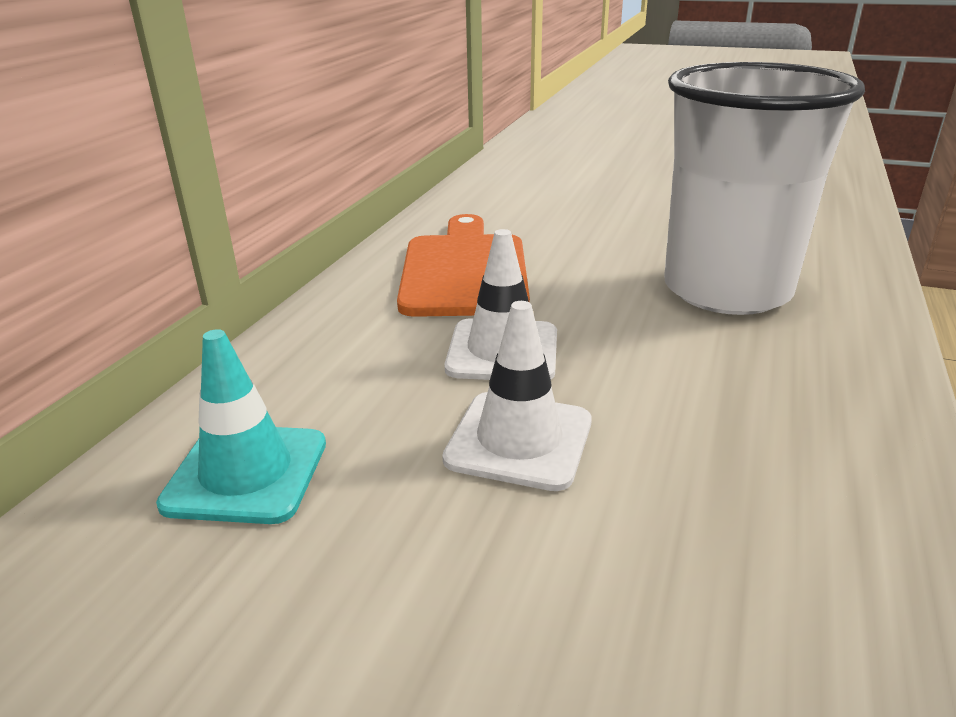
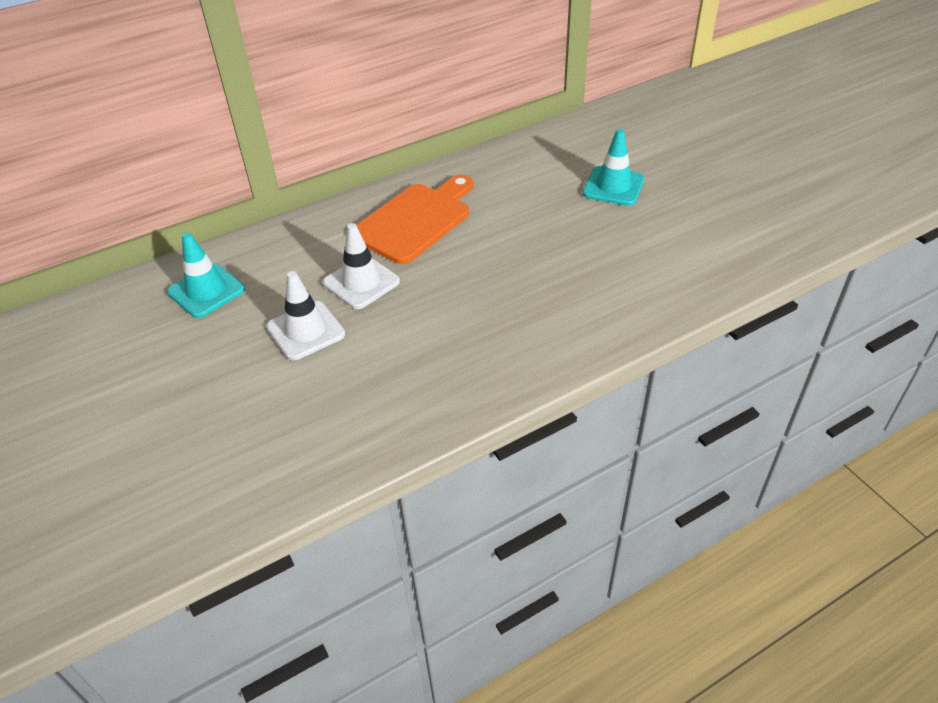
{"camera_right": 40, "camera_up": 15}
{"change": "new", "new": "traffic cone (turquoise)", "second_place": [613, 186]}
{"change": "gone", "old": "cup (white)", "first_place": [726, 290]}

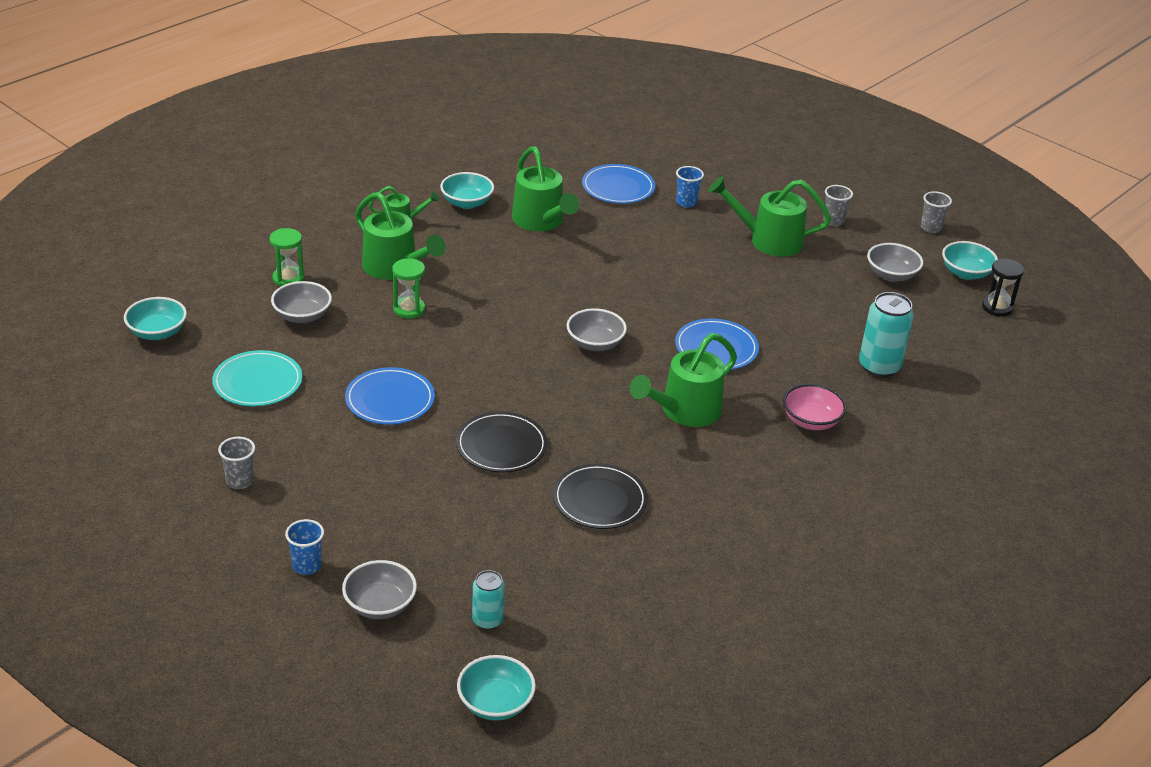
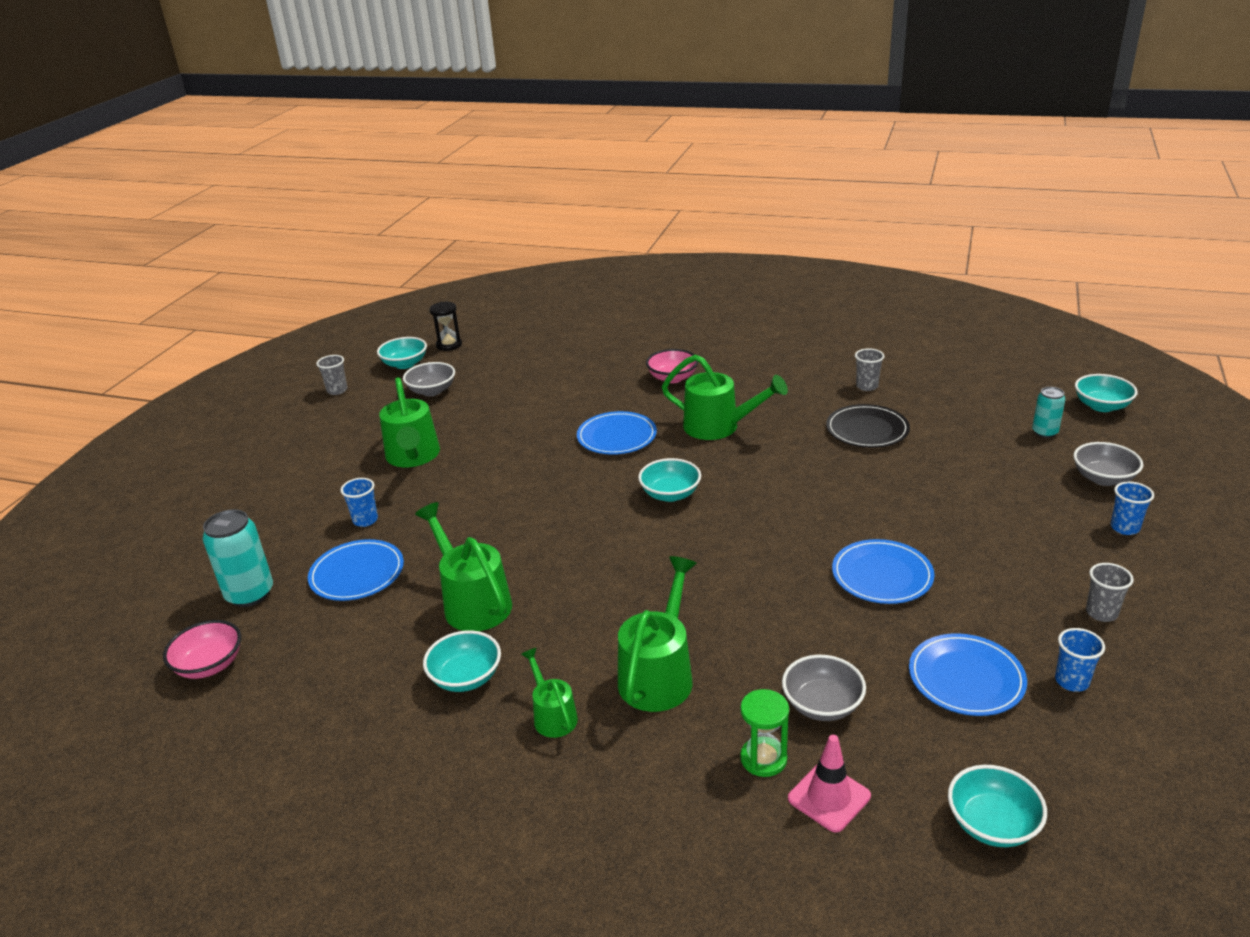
{"camera_right": -110, "camera_up": -5}
{"change": "new", "new": "bowl (pink)", "second_place": [210, 665]}
{"change": "shifted", "old": "can (turquoise)", "first_place": [879, 367], "second_place": [250, 594]}
{"change": "rotated", "old": "watering can (green)", "first_place": [541, 222], "second_place": [472, 601], "degrees": -75}
{"change": "repainted", "old": "bowl (grey)", "new": "bowl (turquoise)", "first_place": [595, 344], "second_place": [670, 494]}
{"change": "new", "new": "traffic cone (pink)", "second_place": [829, 797]}
{"change": "shifted", "old": "cup (grey)", "first_place": [833, 221], "second_place": [867, 386]}
{"change": "repainted", "old": "plate (turquoise)", "new": "plate (blue)", "first_place": [258, 382], "second_place": [966, 678]}
{"change": "new", "new": "cup (blue)", "second_place": [1071, 681]}
{"change": "gone", "old": "hourglass (green)", "first_place": [409, 309]}
{"change": "gone", "old": "plate (black)", "first_place": [501, 446]}

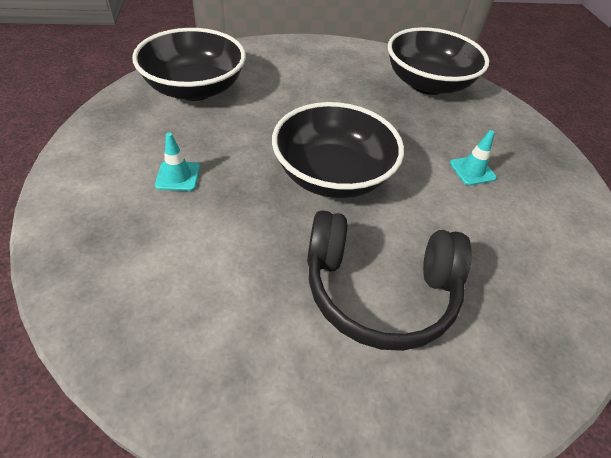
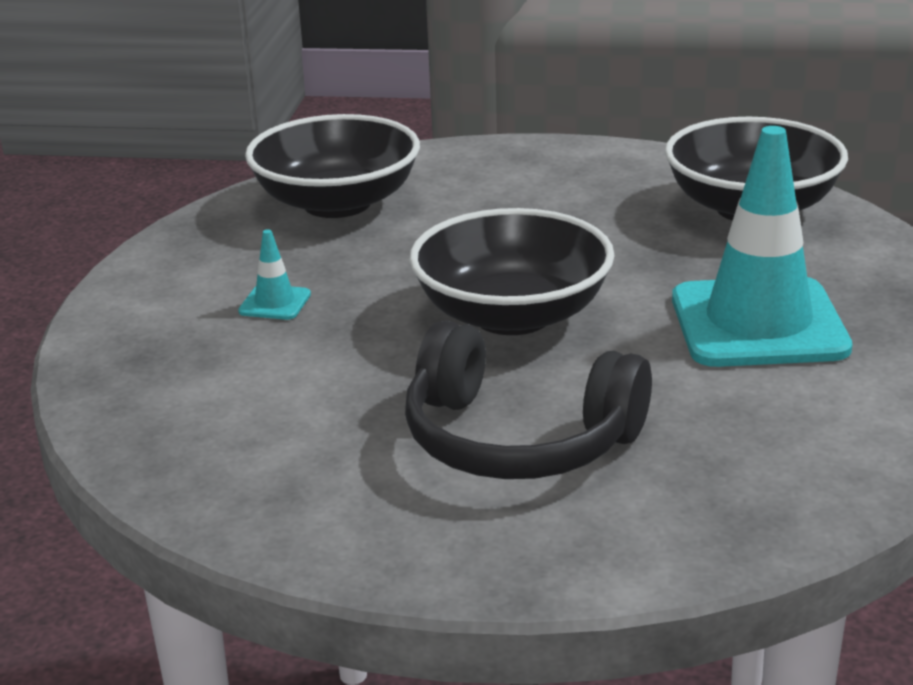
{"camera_right": 20, "camera_up": -20}
{"change": "scaled", "old": "traffic cone (turquoise)", "first_place": [472, 170], "second_place": [758, 324], "factor": 2.47}

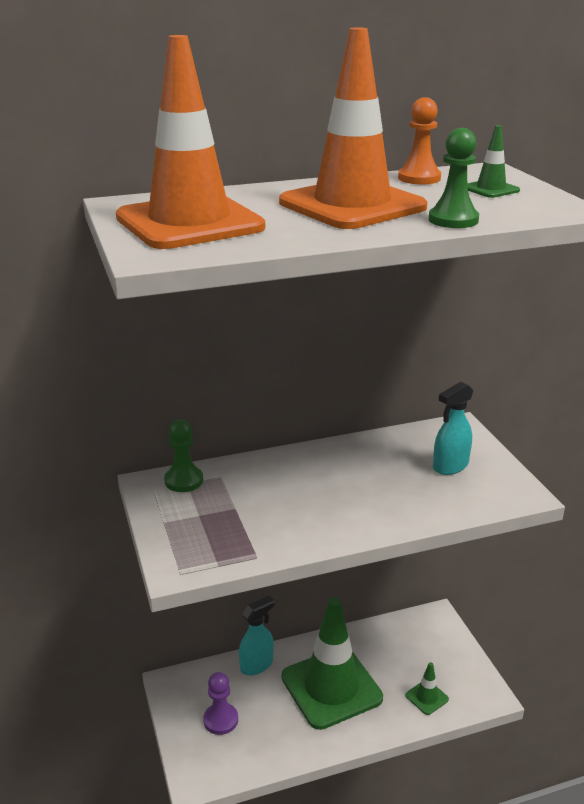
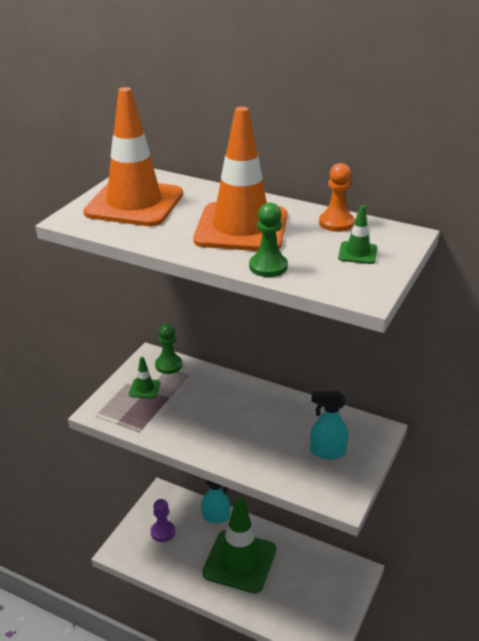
{"camera_right": 45, "camera_up": 5}
{"change": "shifted", "old": "traffic cone (green)", "first_place": [427, 697], "second_place": [144, 389]}

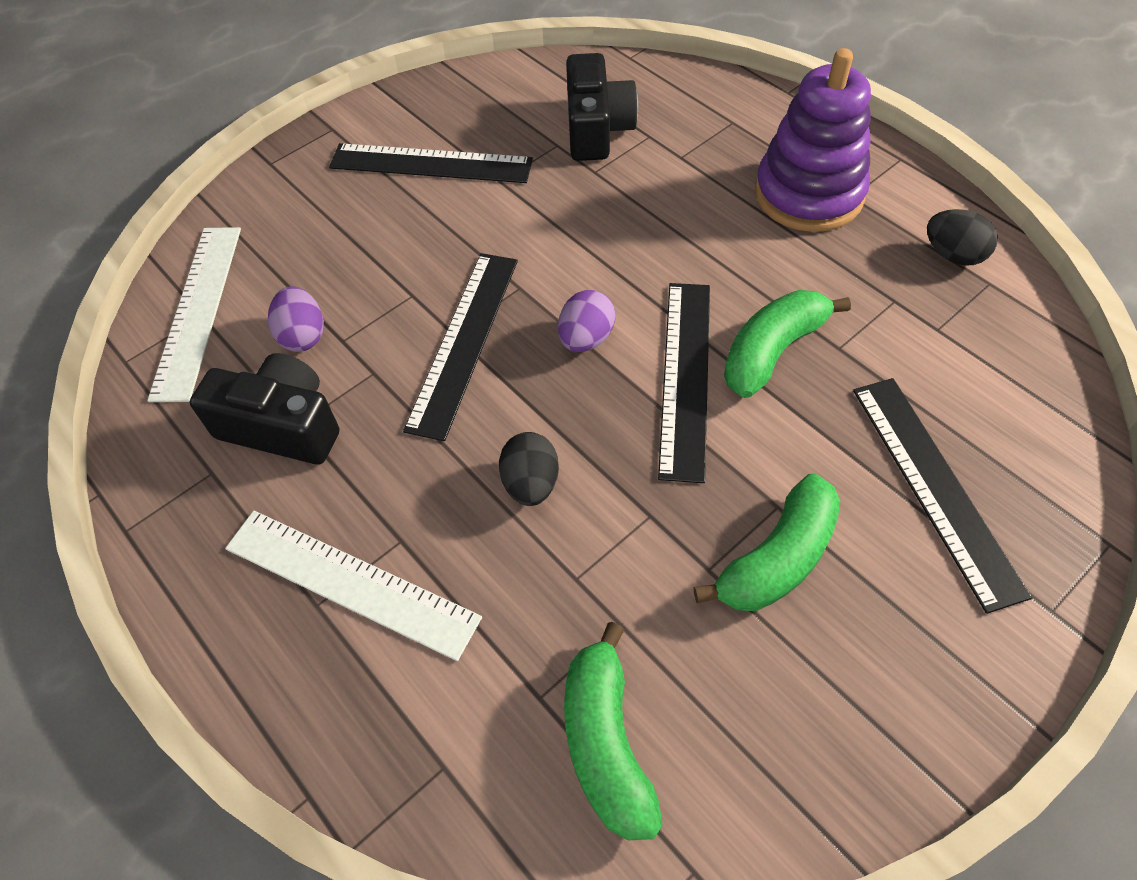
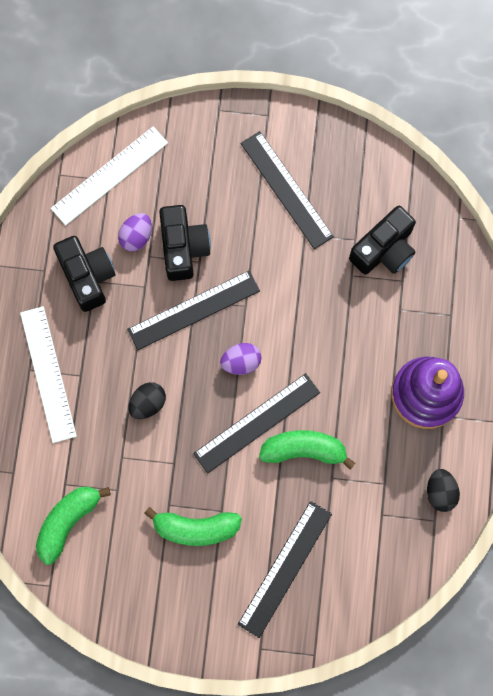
{"camera_right": 45, "camera_up": 20}
{"change": "new", "new": "camera (black)", "second_place": [183, 248]}

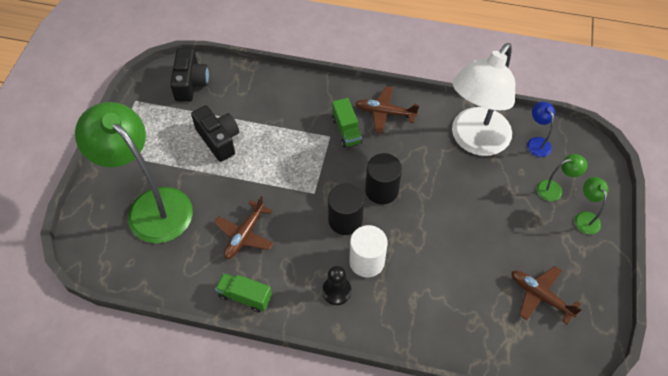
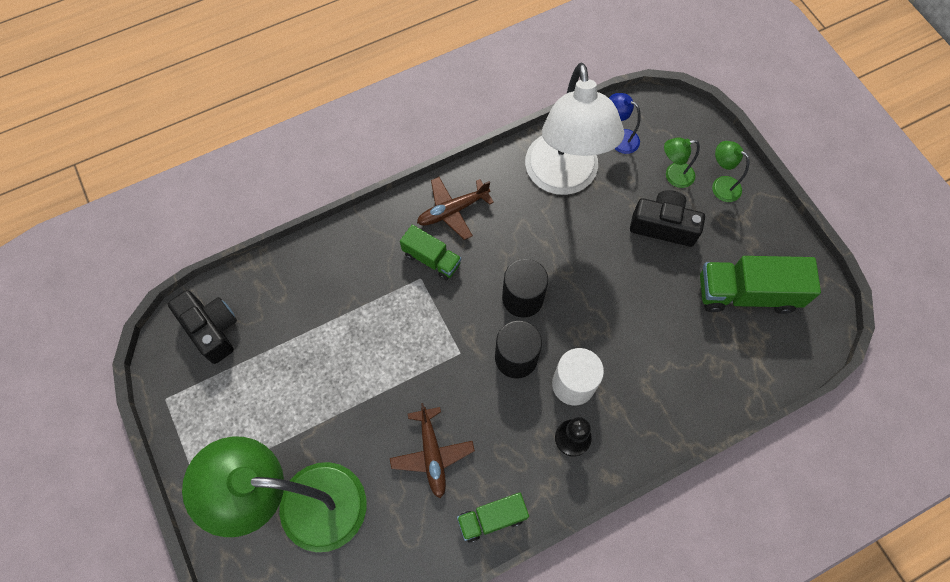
{"camera_right": -40, "camera_up": 10}
{"change": "shifted", "old": "camera (black)", "first_place": [218, 139], "second_place": [663, 226]}
{"change": "rotated", "old": "lamp (green)", "first_place": [554, 189], "second_place": [673, 176], "degrees": -135}
{"change": "swapped", "old": "plane (brown)", "new": "truck (green)", "first_place": [540, 296], "second_place": [747, 293]}

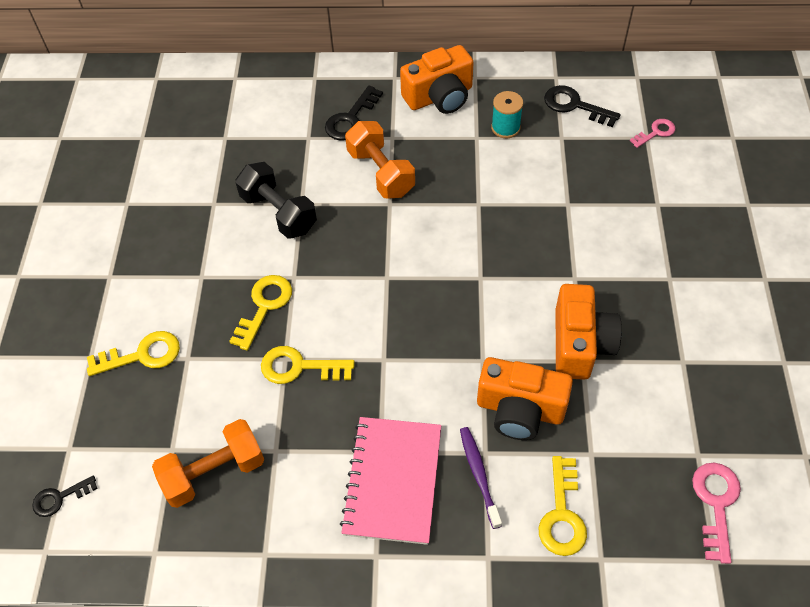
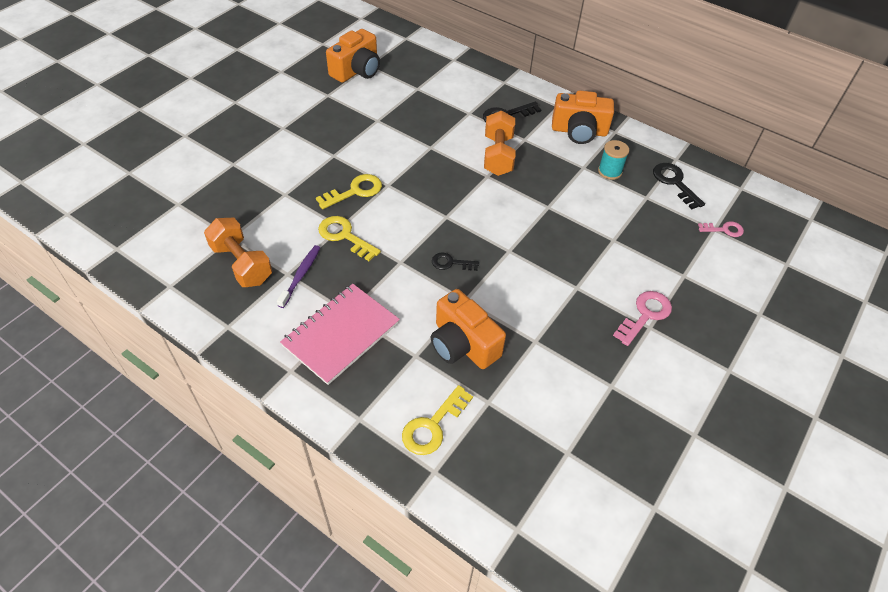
{"camera_right": 30, "camera_up": -5}
{"change": "rotated", "old": "dumbbell (orange)", "first_place": [214, 472], "second_place": [241, 264], "degrees": 45}
{"change": "shifted", "old": "toothbrush (purple)", "first_place": [479, 475], "second_place": [301, 275]}
{"change": "shifted", "old": "camera (orange)", "first_place": [580, 344], "second_place": [357, 71]}
{"change": "shifted", "old": "key (black)", "first_place": [60, 498], "second_place": [451, 263]}
{"change": "shifted", "old": "key (pink)", "first_place": [716, 504], "second_place": [645, 315]}
{"change": "gone", "old": "key (yellow)", "first_place": [142, 355]}
{"change": "gone", "old": "dumbbell (black)", "first_place": [278, 213]}

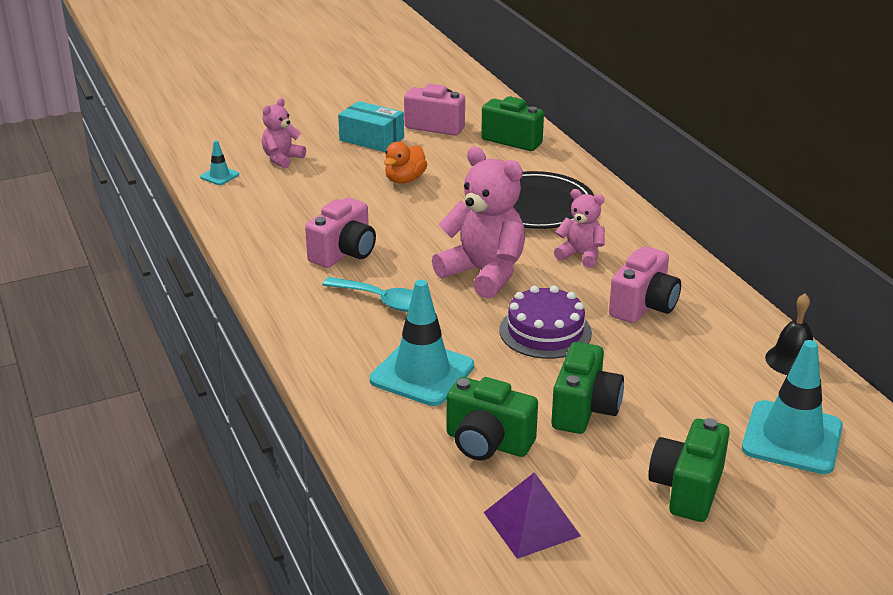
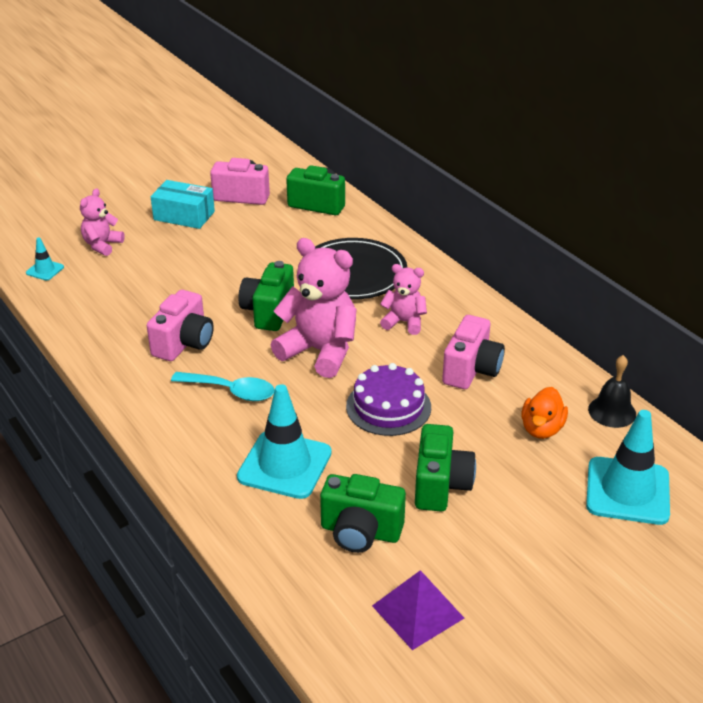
{"camera_right": -10, "camera_up": 5}
{"change": "shifted", "old": "camera (green)", "first_place": [687, 489], "second_place": [268, 312]}
{"change": "shifted", "old": "duck (orange)", "first_place": [405, 180], "second_place": [541, 429]}

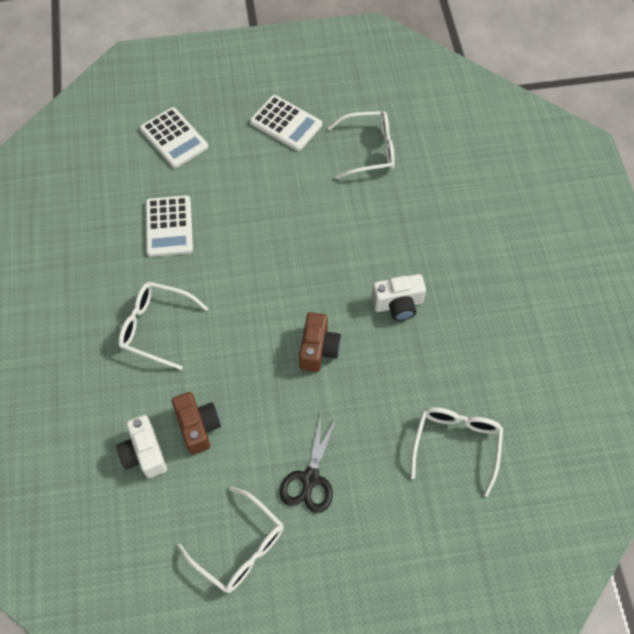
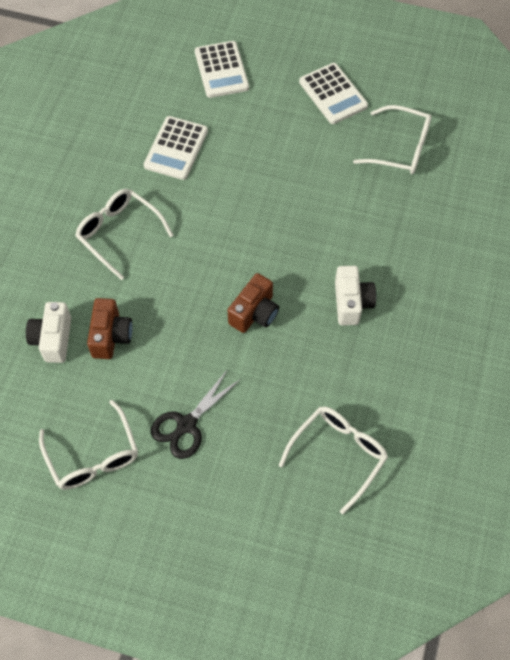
{"camera_right": 25, "camera_up": 0}
{"change": "rotated", "old": "camera (white)", "first_place": [398, 304], "second_place": [351, 303], "degrees": -105}

